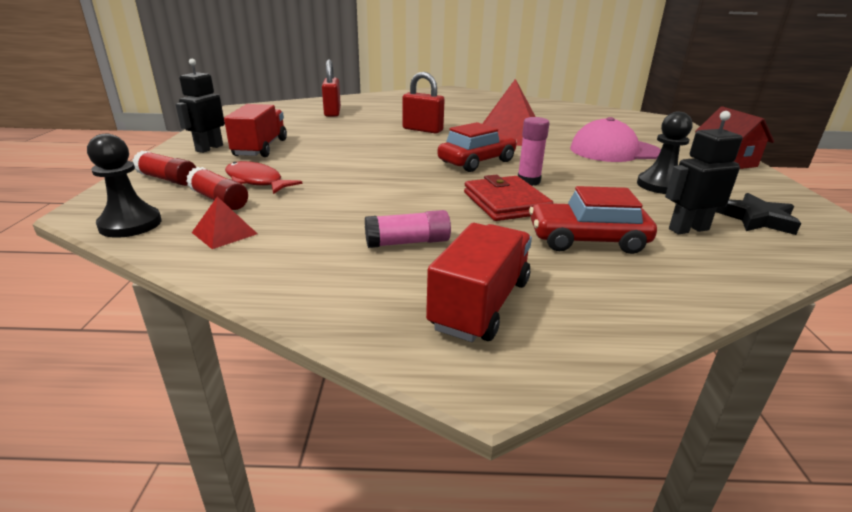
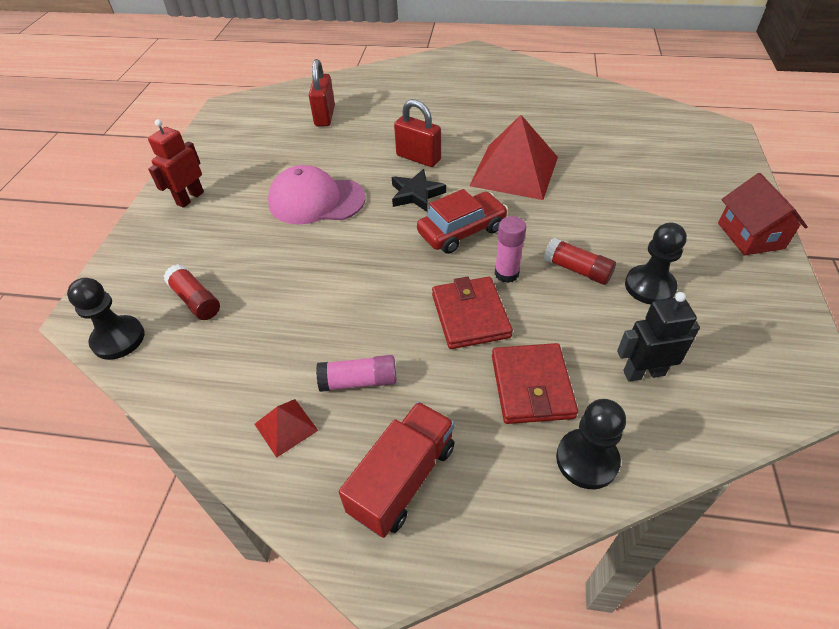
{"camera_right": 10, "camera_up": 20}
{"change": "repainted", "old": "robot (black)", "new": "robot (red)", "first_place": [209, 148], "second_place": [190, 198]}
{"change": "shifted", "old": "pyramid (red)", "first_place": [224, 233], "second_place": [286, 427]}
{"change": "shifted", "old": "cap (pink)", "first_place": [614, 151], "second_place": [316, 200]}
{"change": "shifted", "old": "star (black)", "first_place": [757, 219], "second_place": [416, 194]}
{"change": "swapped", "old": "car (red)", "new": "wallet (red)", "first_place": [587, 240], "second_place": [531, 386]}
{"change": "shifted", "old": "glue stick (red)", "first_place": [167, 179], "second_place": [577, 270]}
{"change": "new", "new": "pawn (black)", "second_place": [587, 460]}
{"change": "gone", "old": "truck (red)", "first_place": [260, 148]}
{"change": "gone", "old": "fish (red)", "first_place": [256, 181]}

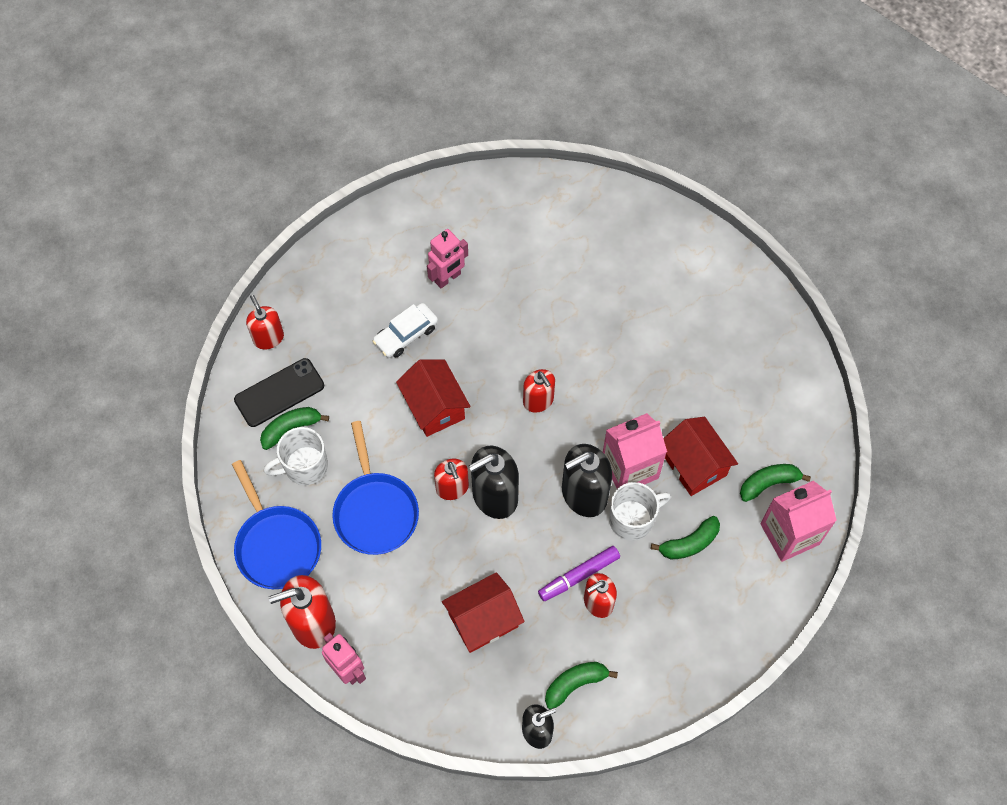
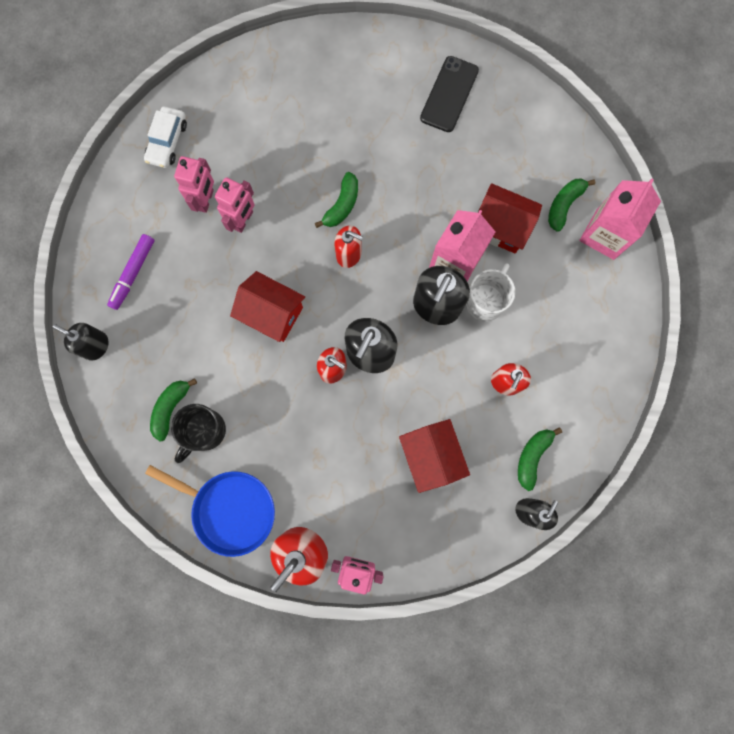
{"camera_right": -35, "camera_up": 15}
{"change": "repainted", "old": "soap dispenser (red)", "new": "soap dispenser (black)", "first_place": [268, 338], "second_place": [95, 346]}
{"change": "shifted", "old": "marker (purple)", "first_place": [578, 575], "second_place": [133, 273]}
{"change": "shifted", "old": "car (white)", "first_place": [406, 334], "second_place": [167, 142]}
{"change": "repainted", "old": "mug (white)", "new": "mug (black)", "first_place": [304, 466], "second_place": [204, 431]}
{"change": "new", "new": "robot (pink)", "second_place": [243, 220]}
{"change": "shifted", "old": "banana (green)", "first_place": [689, 543], "second_place": [342, 205]}
{"change": "rotated", "old": "house (red)", "first_place": [483, 620], "second_place": [431, 456], "degrees": -45}
{"change": "shifted", "old": "phone (black)", "first_place": [279, 393], "second_place": [449, 94]}
{"change": "gone", "old": "pan (blue)", "first_place": [375, 511]}

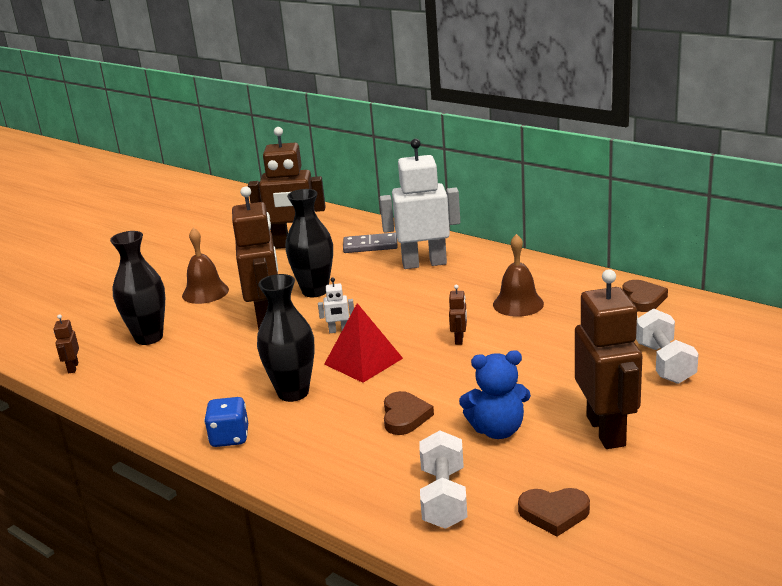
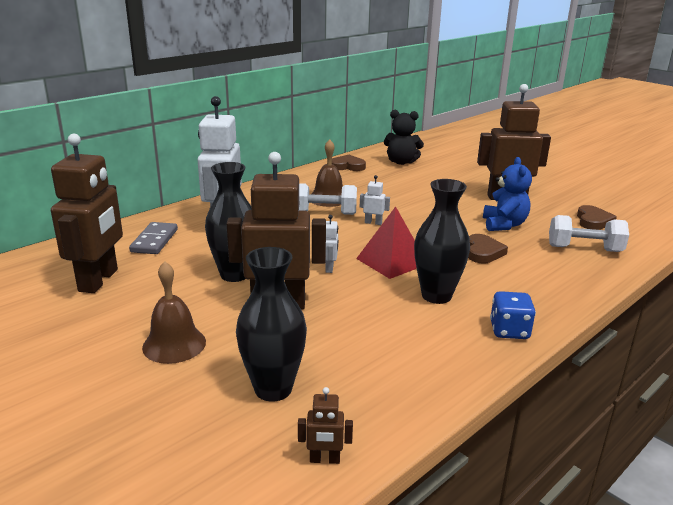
{"camera_right": -85, "camera_up": 0}
{"change": "shifted", "old": "dumbbell (white)", "first_place": [664, 363], "second_place": [324, 213]}
{"change": "repainted", "old": "robot (brown)", "new": "robot (white)", "first_place": [459, 339], "second_place": [373, 223]}
{"change": "new", "new": "teddy bear (black)", "second_place": [401, 162]}
{"change": "rotated", "old": "heart (brown)", "first_place": [405, 416], "second_place": [483, 252], "degrees": 90}

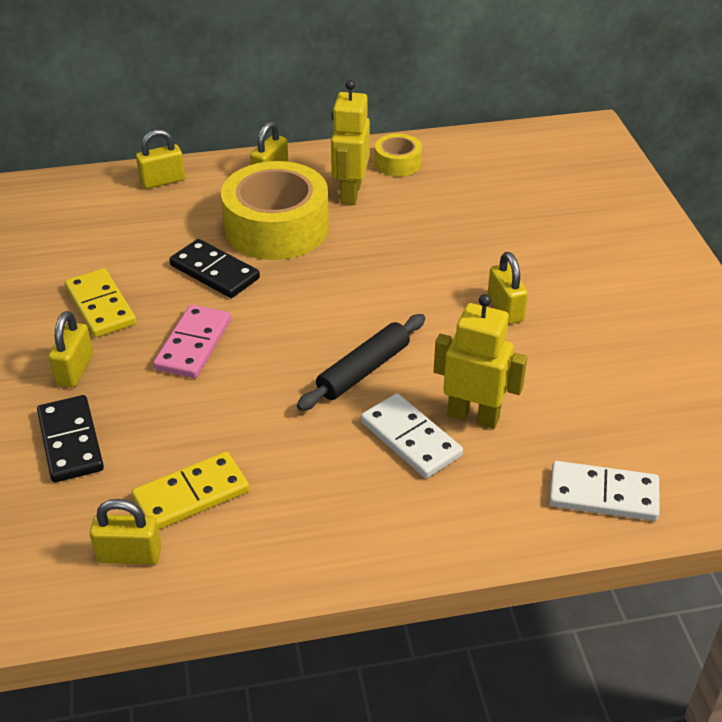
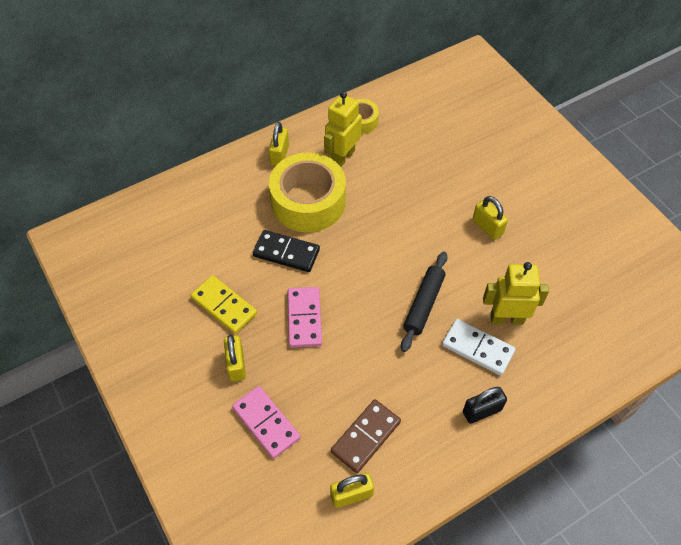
{"camera_right": -20, "camera_up": 15}
{"change": "repainted", "old": "domino (black)", "new": "domino (pink)", "first_place": [70, 442], "second_place": [266, 423]}
{"change": "rotated", "old": "robot (yellow)", "first_place": [350, 193], "second_place": [342, 157], "degrees": 45}
{"change": "repainted", "old": "domino (yellow)", "new": "domino (brown)", "first_place": [191, 495], "second_place": [366, 437]}
{"change": "new", "new": "padlock (black)", "second_place": [482, 411]}
{"change": "gone", "old": "padlock (yellow)", "first_place": [162, 181]}
{"change": "gone", "old": "domino (white)", "first_place": [603, 495]}

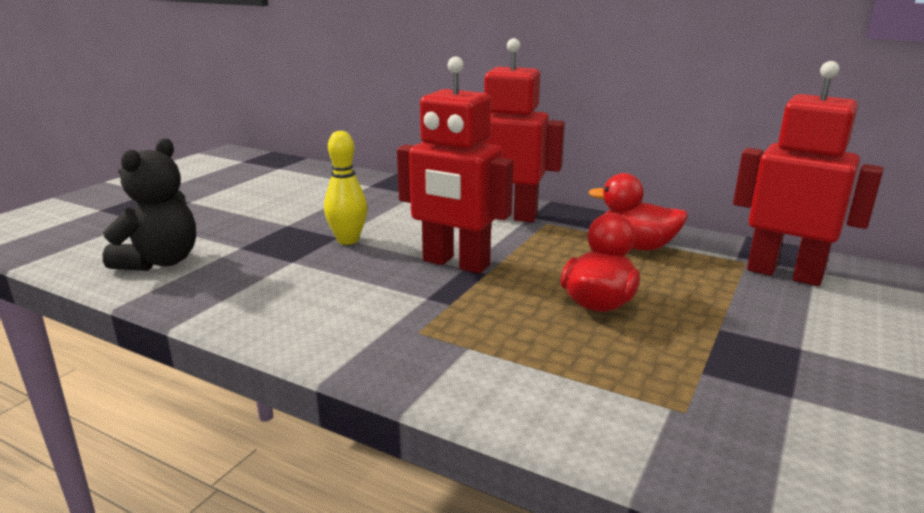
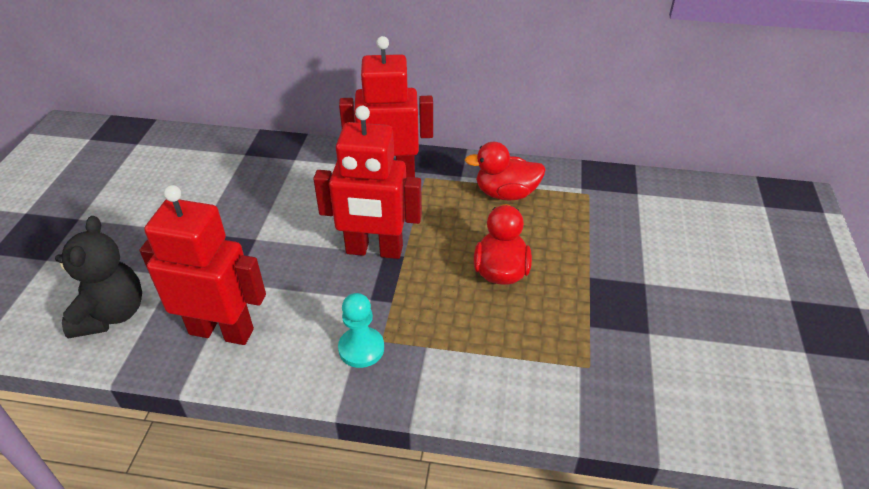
{"camera_right": -20, "camera_up": 20}
{"change": "shifted", "old": "robot (red)", "first_place": [784, 274], "second_place": [221, 331]}
{"change": "new", "new": "pawn (turquoise)", "second_place": [361, 348]}
{"change": "gone", "old": "bowling pin (yellow)", "first_place": [348, 240]}

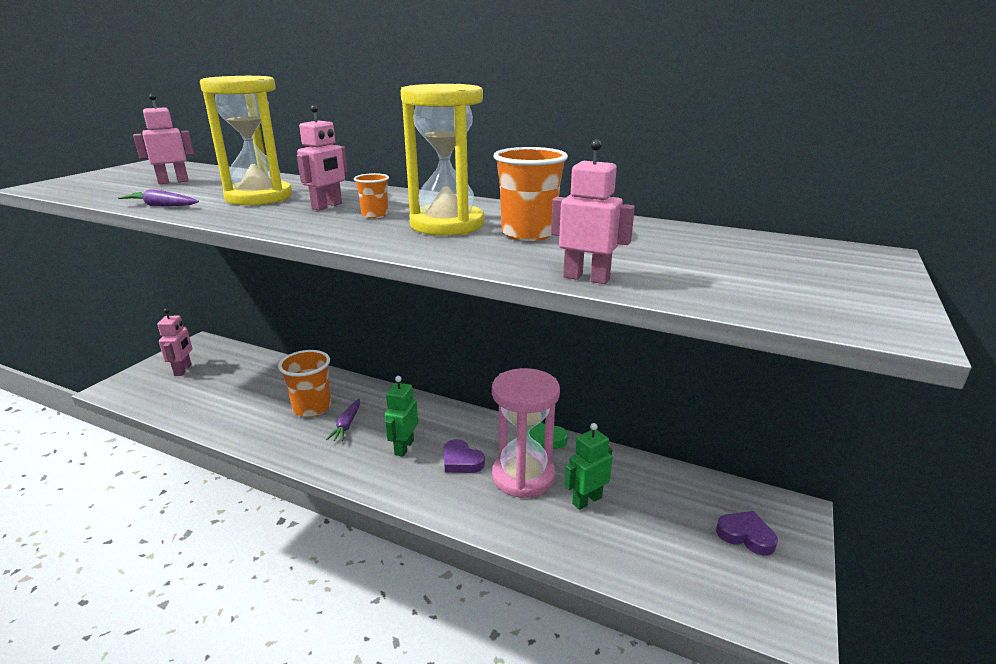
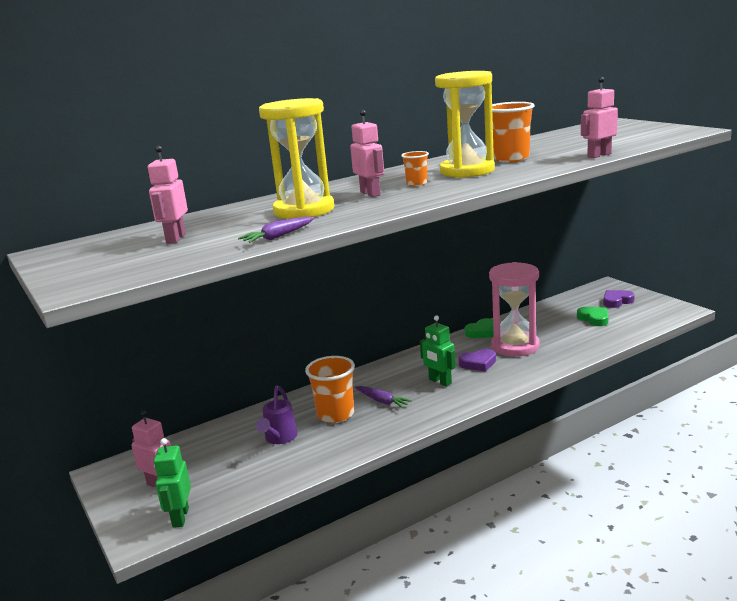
{"camera_right": -55, "camera_up": -5}
{"change": "shifted", "old": "robot (green)", "first_place": [586, 500], "second_place": [180, 517]}
{"change": "new", "new": "watering can (purple)", "second_place": [279, 438]}
{"change": "new", "new": "heart (green)", "second_place": [594, 319]}

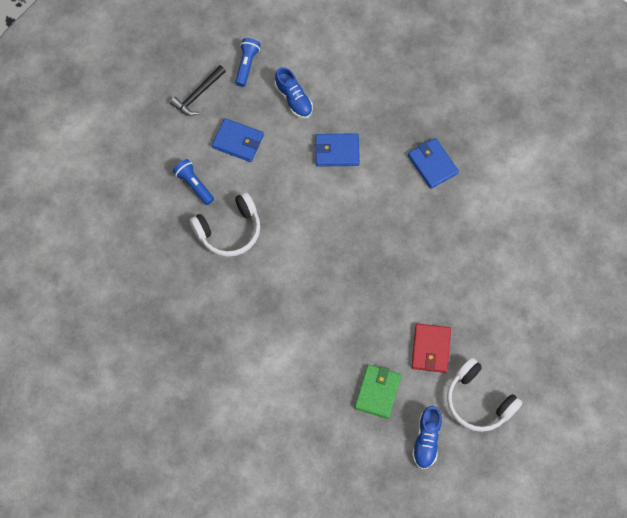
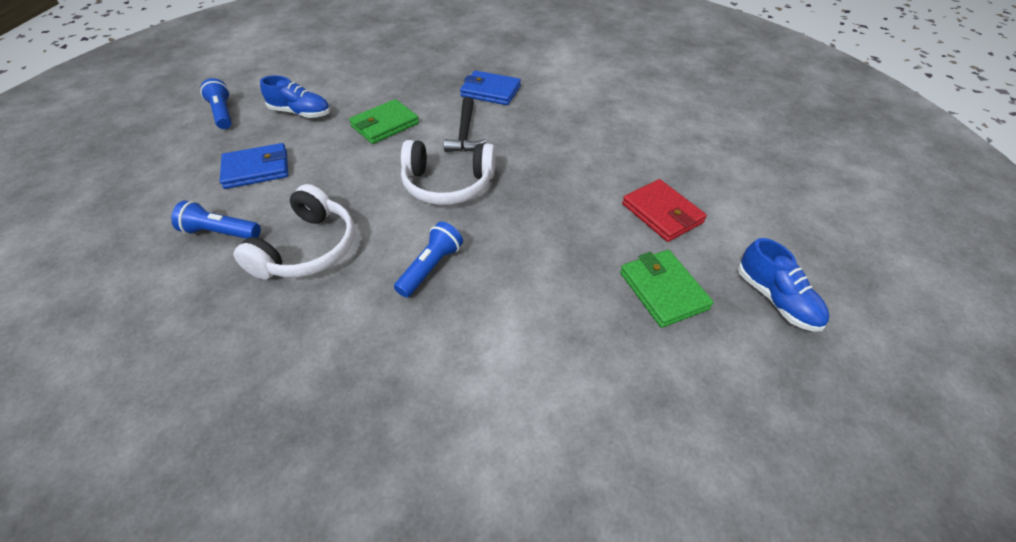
{"camera_right": -40, "camera_up": -20}
{"change": "repainted", "old": "wallet (blue)", "new": "wallet (green)", "first_place": [337, 151], "second_place": [385, 125]}
{"change": "new", "new": "flashlight (blue)", "second_place": [431, 267]}
{"change": "shifted", "old": "headphones (white)", "first_place": [478, 401], "second_place": [448, 184]}
{"change": "shifted", "old": "hammer (black)", "first_place": [198, 95], "second_place": [464, 133]}

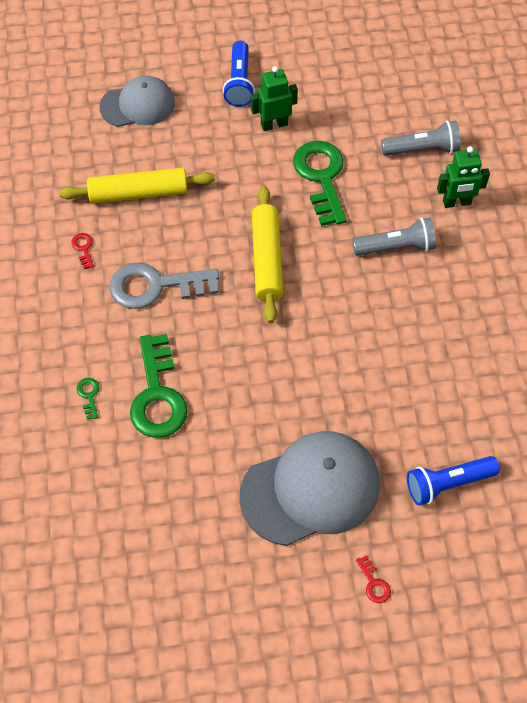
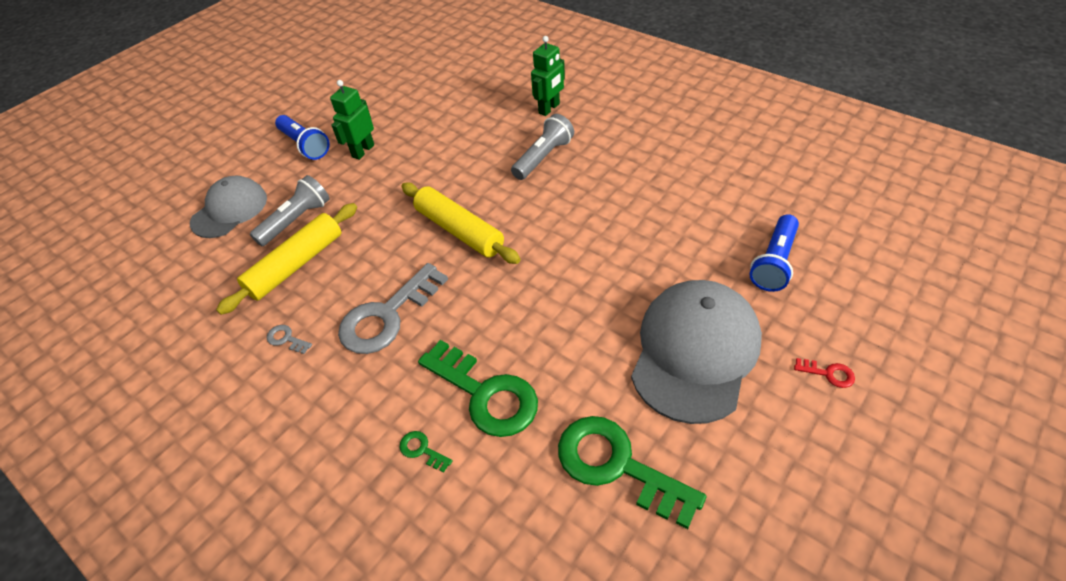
{"camera_right": -40, "camera_up": -10}
{"change": "shifted", "old": "flashlight (grey)", "first_place": [422, 149], "second_place": [296, 220]}
{"change": "repainted", "old": "key (red)", "new": "key (grey)", "first_place": [83, 248], "second_place": [286, 339]}
{"change": "shifted", "old": "key (green)", "first_place": [321, 177], "second_place": [617, 466]}

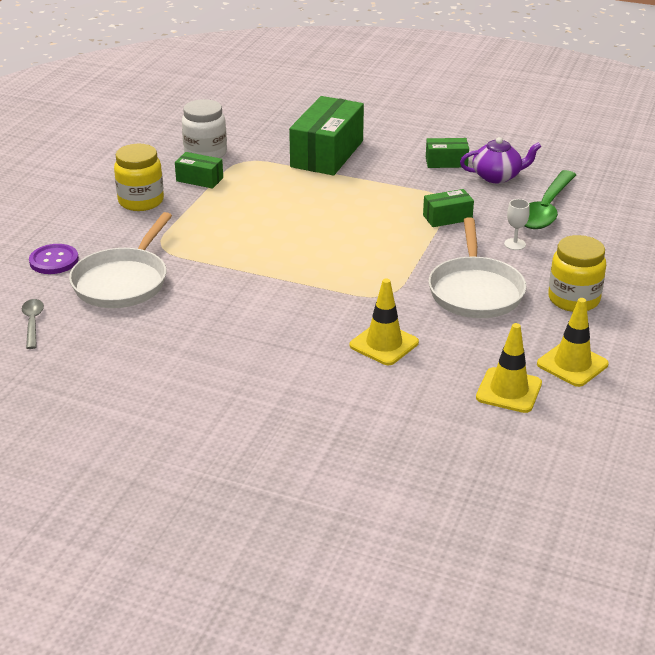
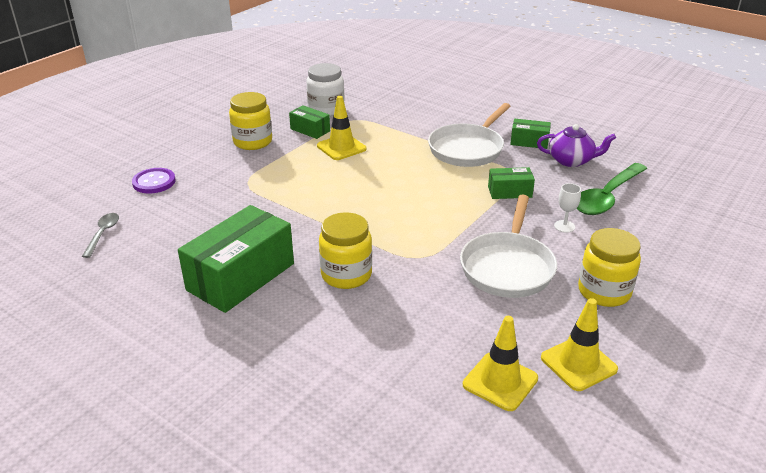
{"camera_right": 15, "camera_up": 0}
{"change": "shifted", "old": "box (green)", "first_place": [327, 154], "second_place": [241, 277]}
{"change": "shifted", "old": "traffic cone (yellow)", "first_place": [384, 344], "second_place": [341, 147]}
{"change": "new", "new": "jar (yellow)", "second_place": [346, 275]}
{"change": "shifted", "old": "pan (white)", "first_place": [123, 281], "second_place": [468, 149]}

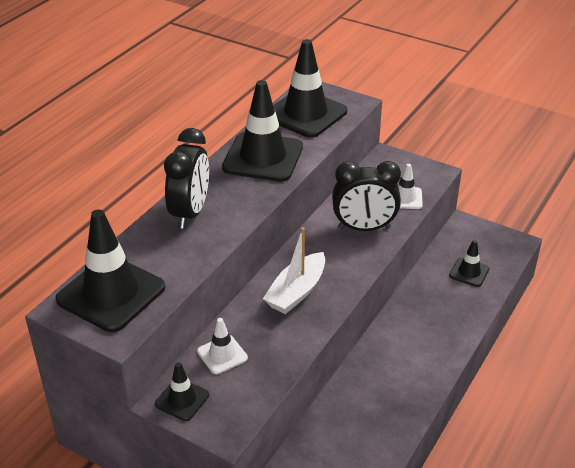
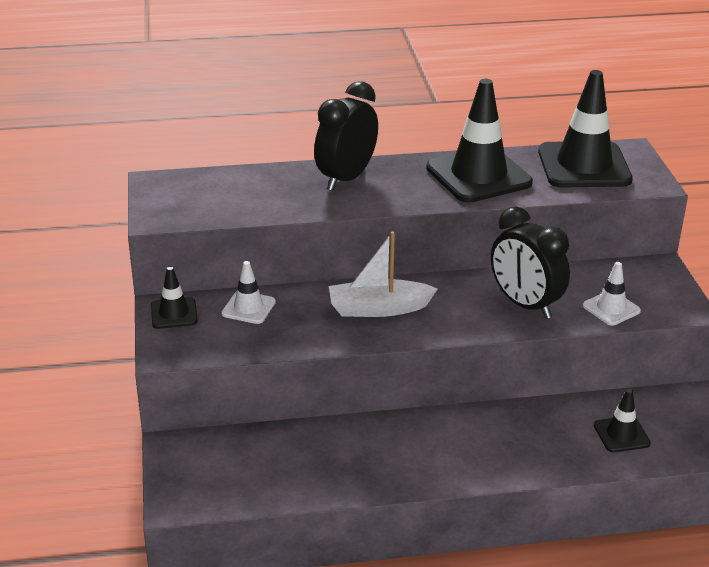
{"camera_right": 50, "camera_up": -5}
{"change": "rotated", "old": "clock (black)", "first_place": [190, 213], "second_place": [346, 178], "degrees": 150}
{"change": "gone", "old": "traffic cone (black)", "first_place": [111, 293]}

